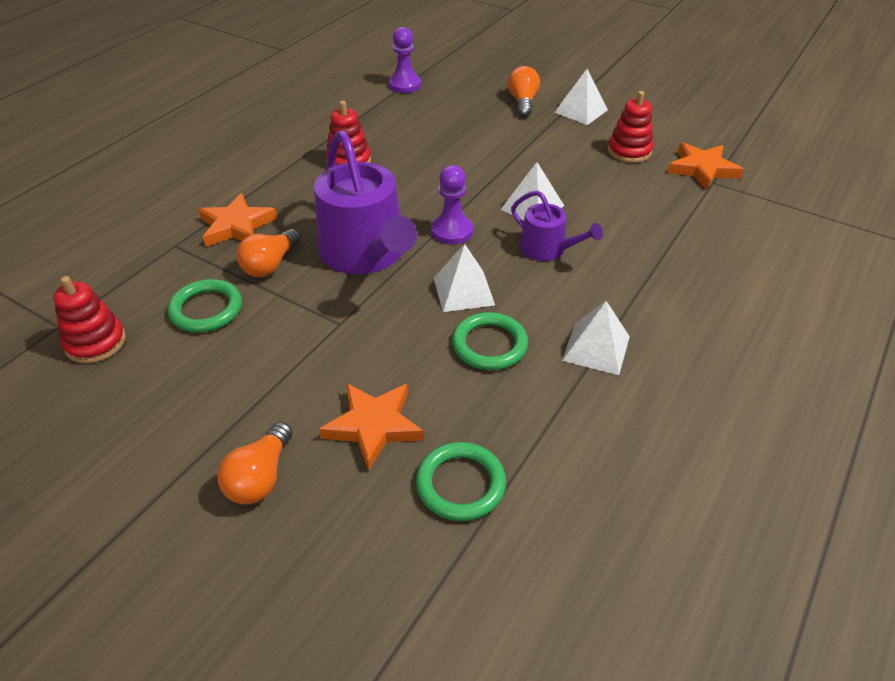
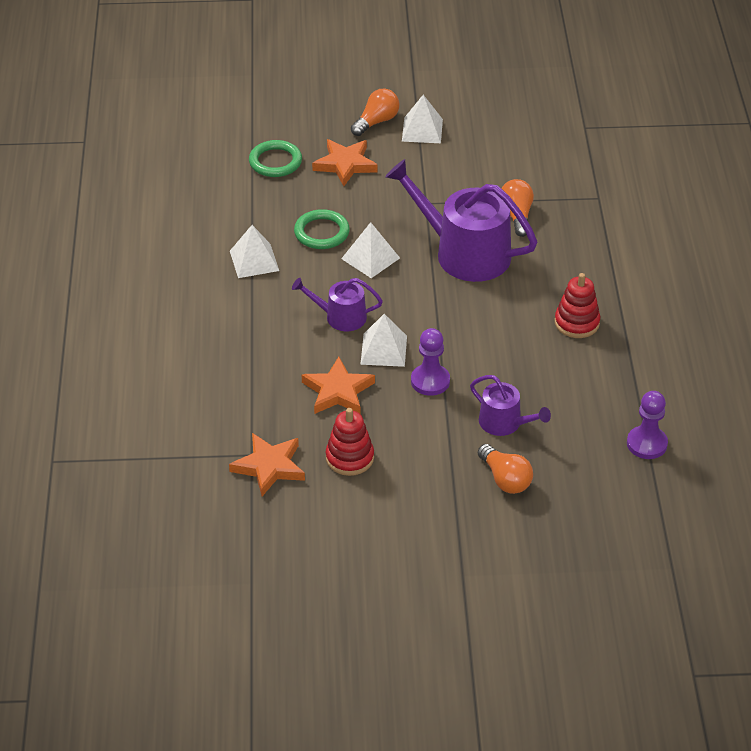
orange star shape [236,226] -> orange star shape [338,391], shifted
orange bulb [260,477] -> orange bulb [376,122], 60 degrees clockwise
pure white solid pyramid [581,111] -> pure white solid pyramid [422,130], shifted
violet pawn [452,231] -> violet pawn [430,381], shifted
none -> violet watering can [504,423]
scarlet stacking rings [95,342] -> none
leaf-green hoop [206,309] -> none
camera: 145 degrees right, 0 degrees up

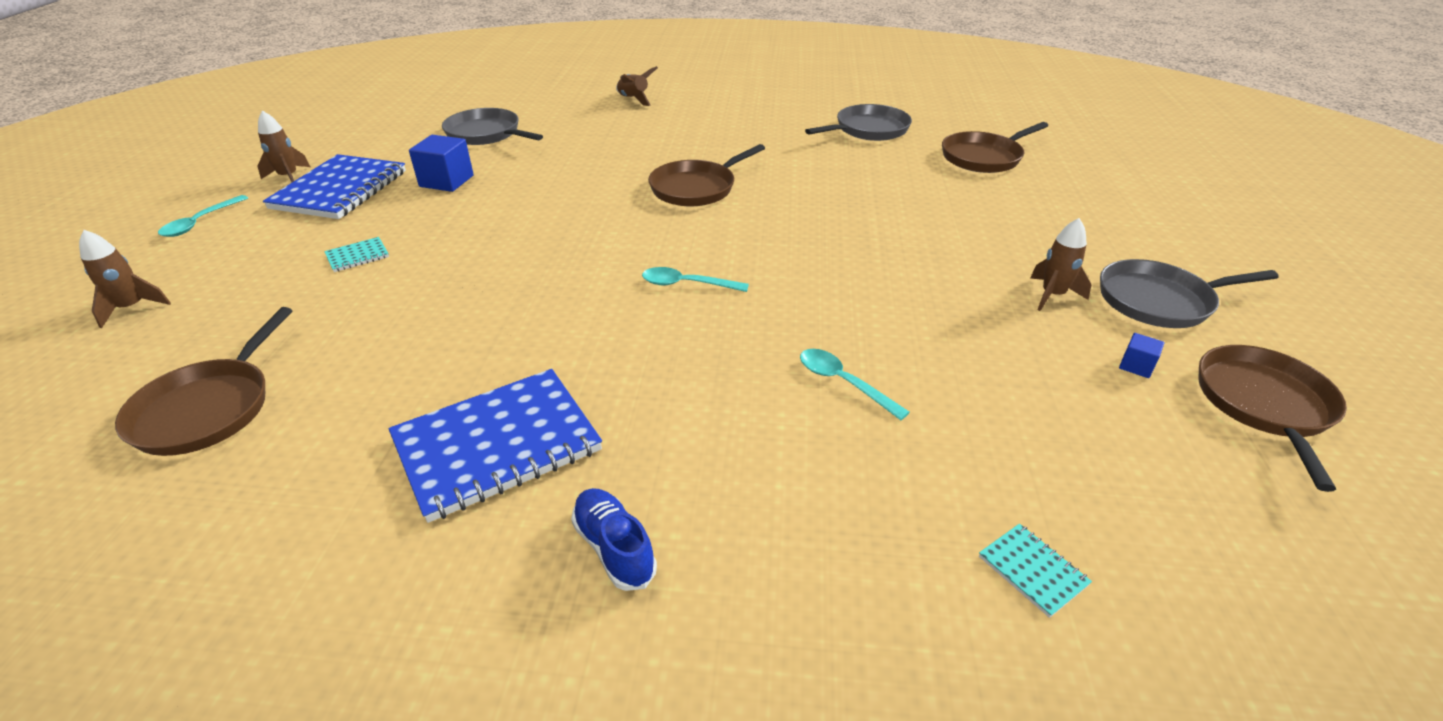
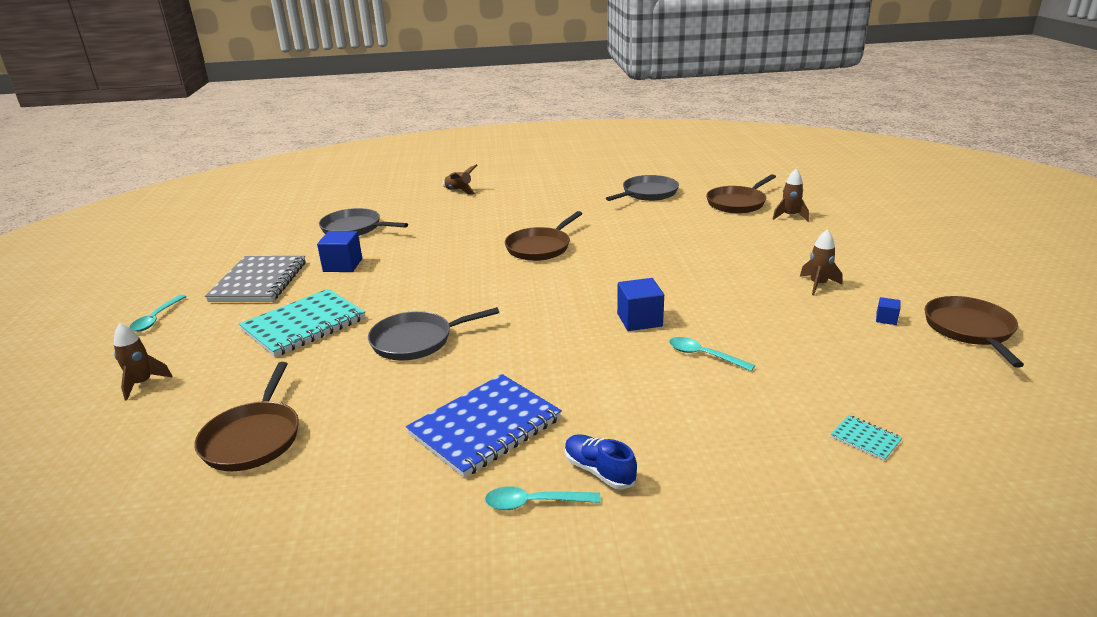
royal blue notebook [340,190] -> gray notebook [259,282]
aqua notebook [357,256] -> aqua notebook [304,325], x2.39
gray frying pan [1159,301] -> gray frying pan [416,341], shifted
aqua tablespoon [687,284] -> aqua tablespoon [534,503], shifted
none -> royal blue solid cube [639,320]
brown spaceship [289,177] -> brown spaceship [789,216], shifted
camera: 10 degrees left, 10 degrees down

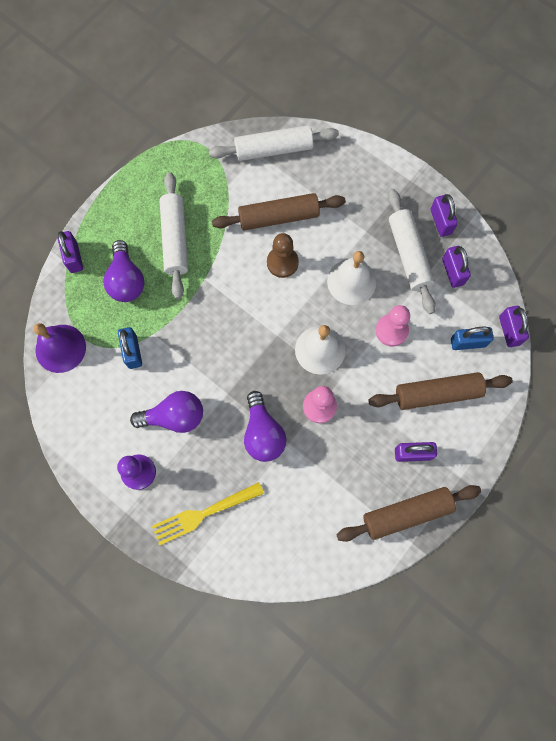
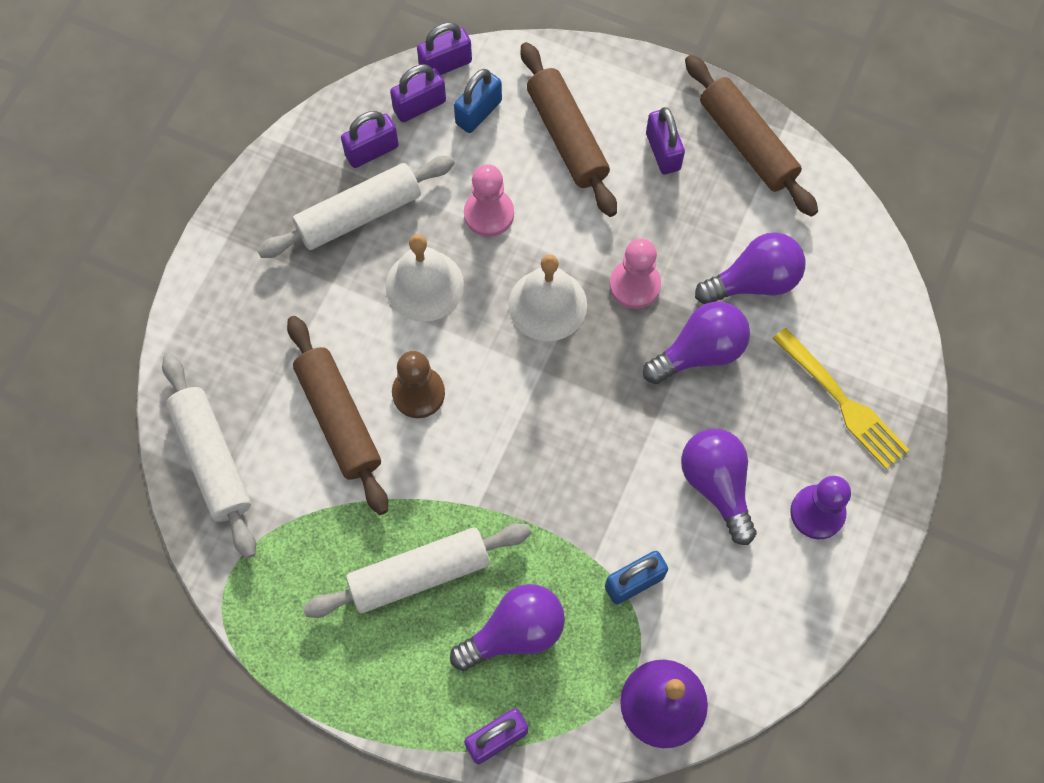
violet lock [440,221] -> violet lock [419,106], shifted
royal blue lock [468,342] -> royal blue lock [478,112], 60 degrees clockwise
none -> violet bulb [754,281]
camera: 105 degrees left, 5 degrees down

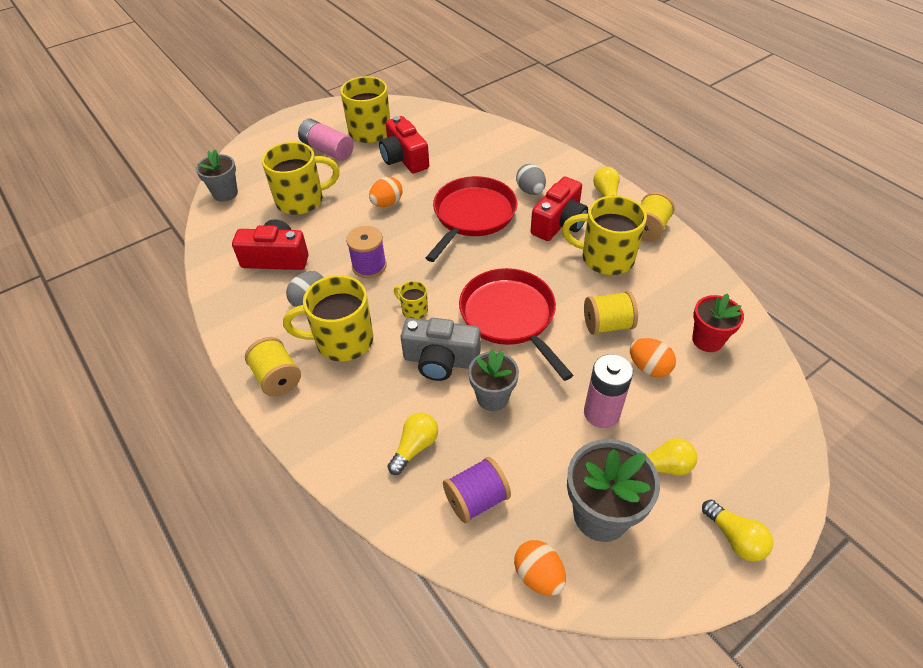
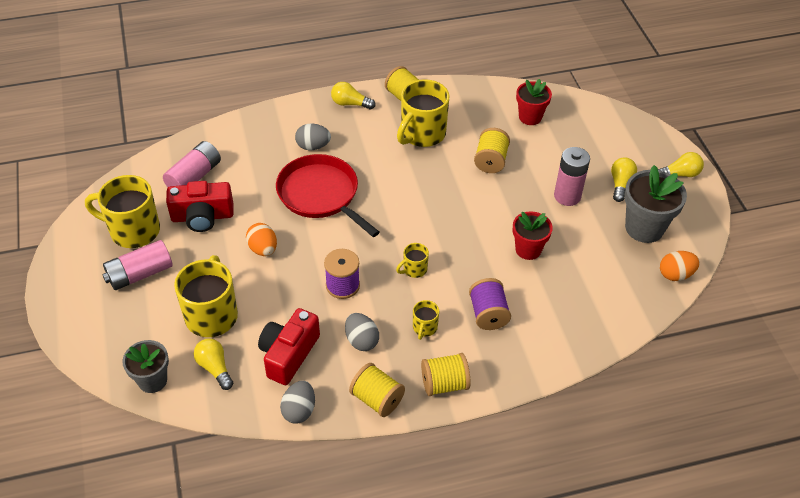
none -> rosy battery [194,176]
golden bulb [415,447] -> golden bulb [215,368], shifted
none -> gray egg shape [299,410]
none -> golden spool [377,399]
golden tea mug [342,341] -> golden tea mug [424,328], x0.47
violet spool [476,499] -> violet spool [488,314], shifted
gray plant pot [492,397] -> scarlet plant pot [528,249]
gray camera [440,360] -> none
scarlet frying pan [510,317] -> none
scarlet camera [559,223] -> none
orange egg shape [649,367] -> none
camera: 70 degrees left, 0 degrees up

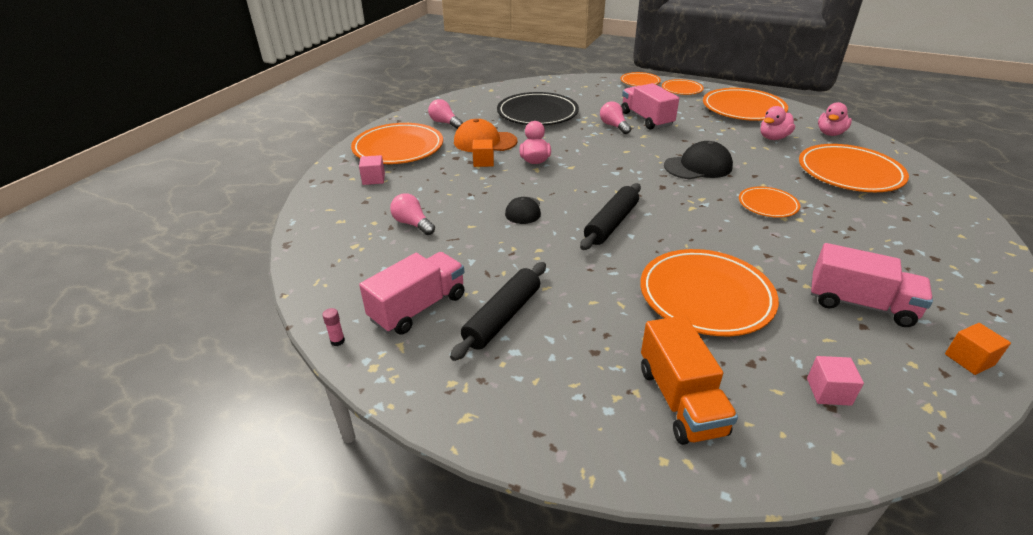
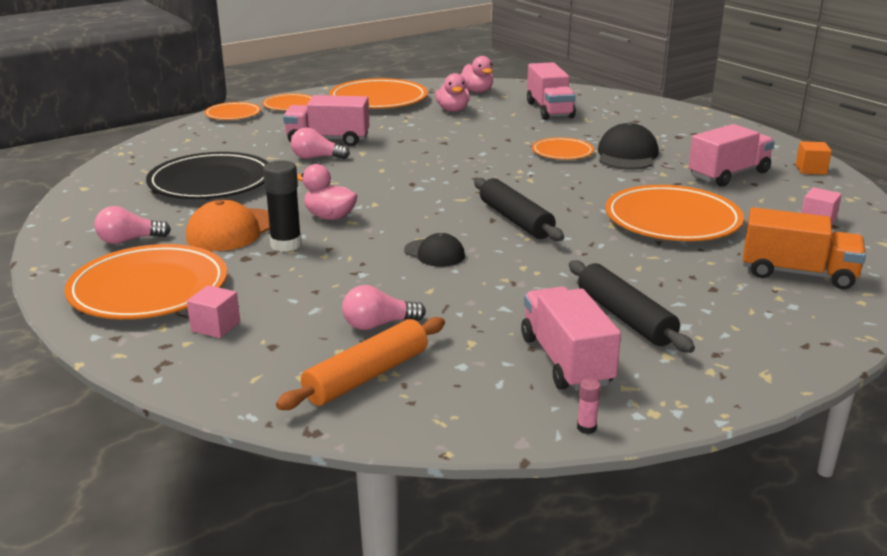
orange solid cube [483,162] -> black glue [286,245]
none -> orange rolling pin [367,376]
orange plate [849,173] -> rosy lorry [549,110]
black peaked cap [698,166] -> black peaked cap [627,155], shifted
camera: 60 degrees left, 10 degrees down

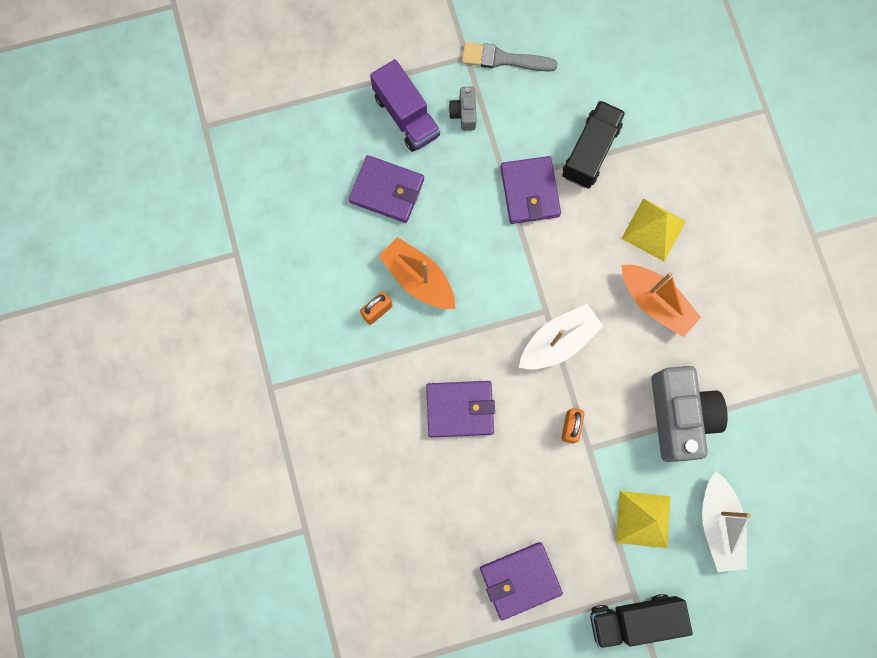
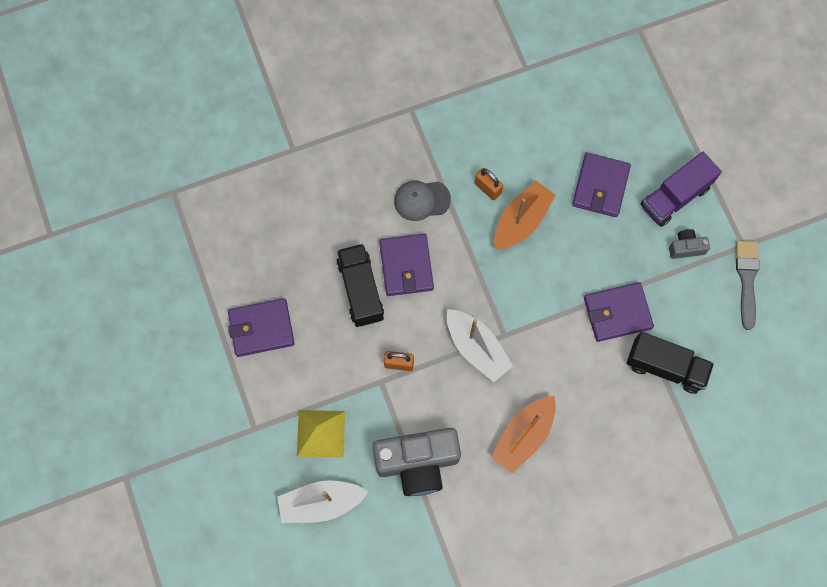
violet wallet [520,580] -> violet wallet [261,328], 75 degrees counterclockwise
black lorry [633,619] -> black lorry [360,290], shifted
none -> gray peaked cap [421,200]
golden solid pyramid [653,229] -> none
camera: 85 degrees right, 5 degrees down

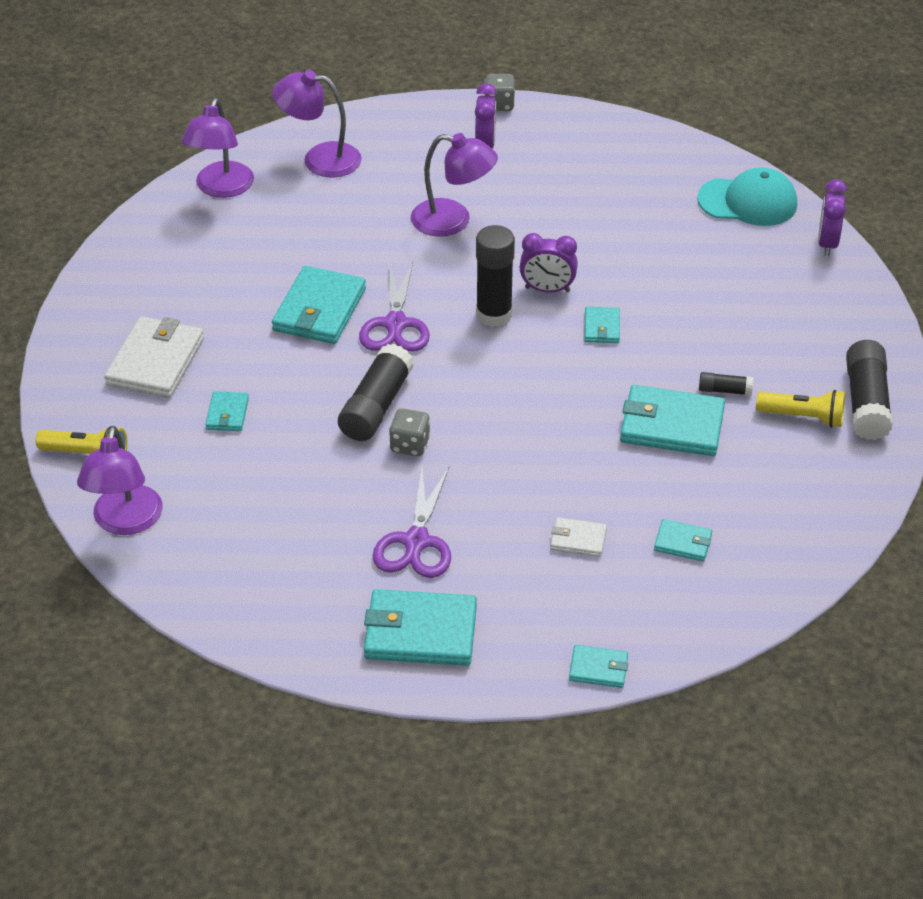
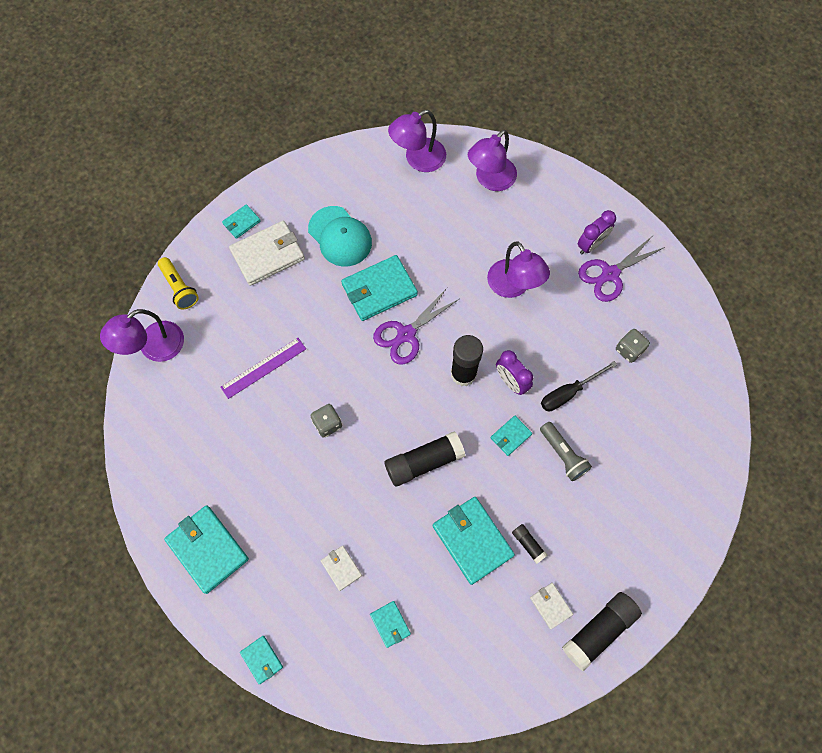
none -> violet ruler [263,368]
aqua wallet [227,414] -> aqua wallet [241,222], shifted
aqua peaked cap [748,202] -> aqua peaked cap [340,236], shifted
black glue [376,406] -> black glue [424,462], shifted
violet reading lamp [320,159] -> violet reading lamp [490,180], 105 degrees counterclockwise
golden flashlight [803,417] -> pure white wallet [550,605]
none -> gray flashlight [563,455]
none -> black screwdriver [569,392]
violet pair of scissors [416,541] -> violet pair of scissors [610,274], shifted
gray die [499,105] -> gray die [629,350], shifted
violet alarm clock [827,243] -> none
camera: 45 degrees right, 25 degrees up

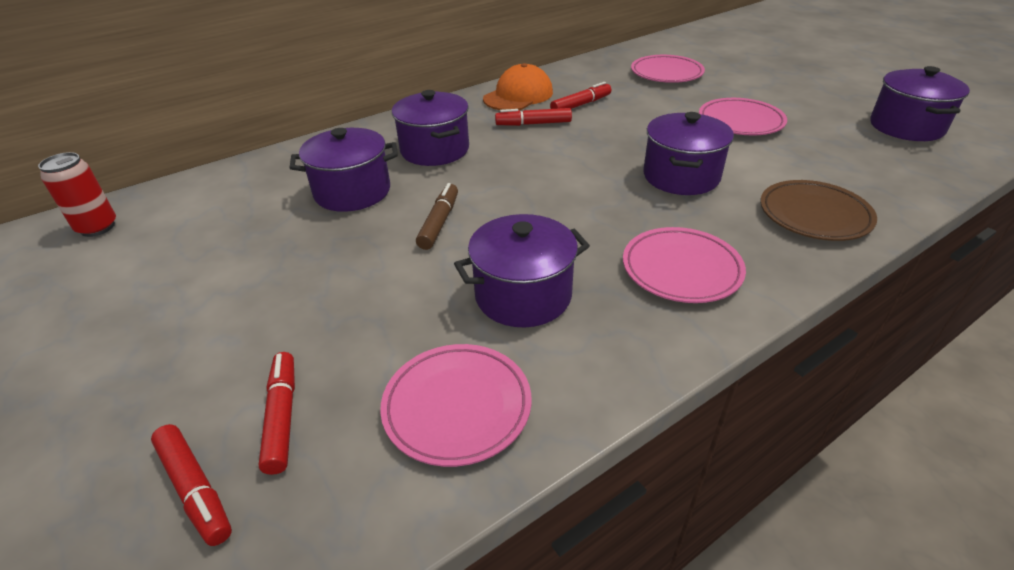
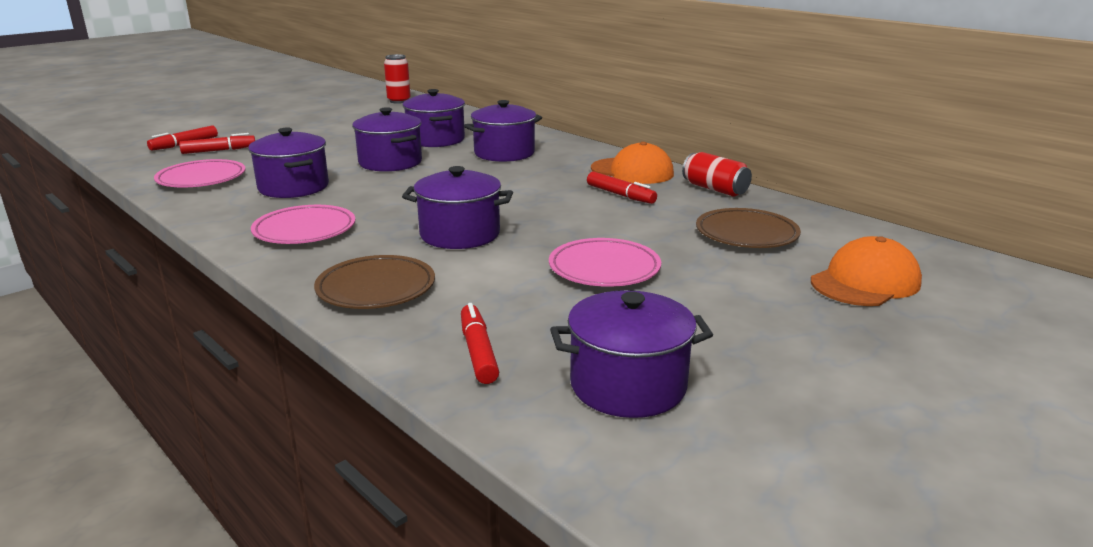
brown marker [439,222] -> violet cooking pot [390,162]
scarlet marker [533,124] -> scarlet marker [478,351], shifted
none -> scarlet tin [715,189]
rosy plate [666,73] -> brown plate [746,234]
none -> orange peaked cap [865,282]
camera: 80 degrees right, 15 degrees down

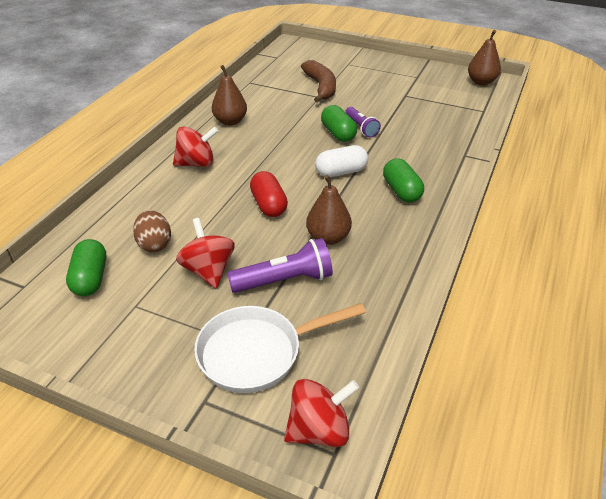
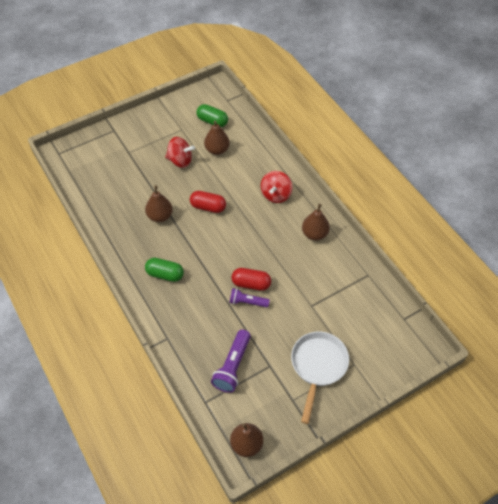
brown egg shape [154,244] -> brown toy pear [217,150]
violet flashlight [285,281] -> violet flashlight [232,366], shifted
leaf-green pill shape [338,134] -> scarlet pill shape [251,284]
pure white frying pan [257,352] -> pure white frying pan [318,366], shifted
scarlet spinning top [319,430] -> none
brown banana fruit [321,87] -> none
pure white pill shape [341,172] -> none
camera: 125 degrees right, 15 degrees up

